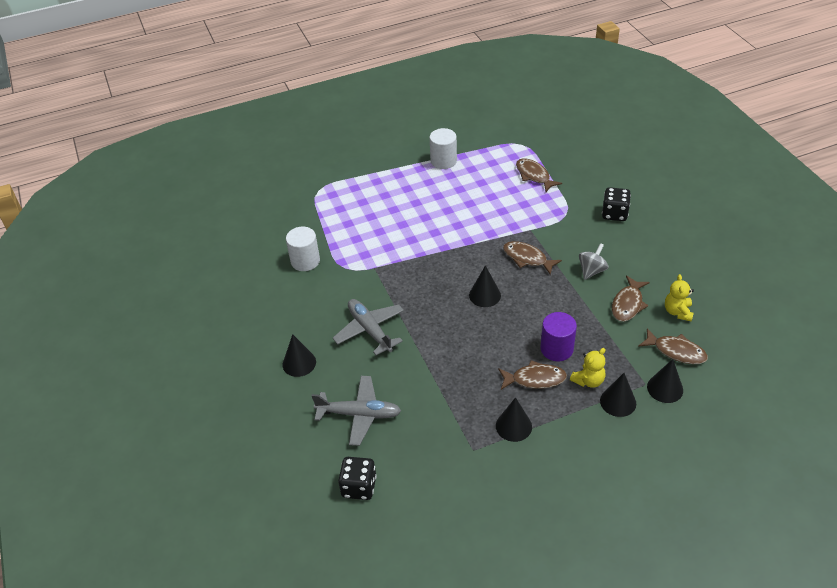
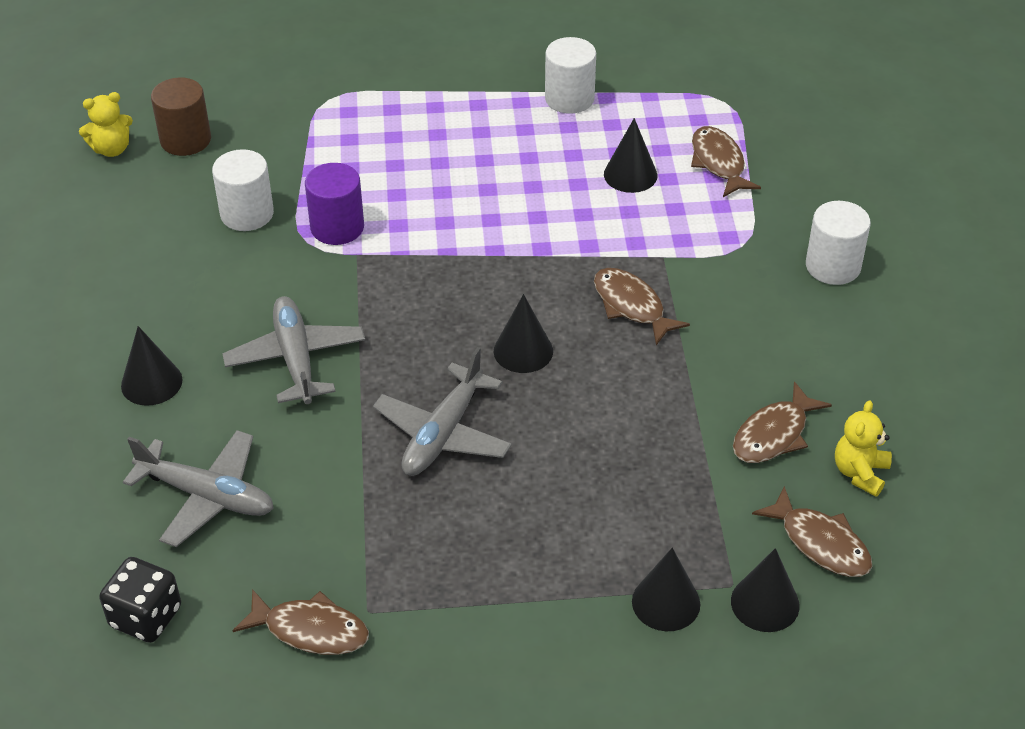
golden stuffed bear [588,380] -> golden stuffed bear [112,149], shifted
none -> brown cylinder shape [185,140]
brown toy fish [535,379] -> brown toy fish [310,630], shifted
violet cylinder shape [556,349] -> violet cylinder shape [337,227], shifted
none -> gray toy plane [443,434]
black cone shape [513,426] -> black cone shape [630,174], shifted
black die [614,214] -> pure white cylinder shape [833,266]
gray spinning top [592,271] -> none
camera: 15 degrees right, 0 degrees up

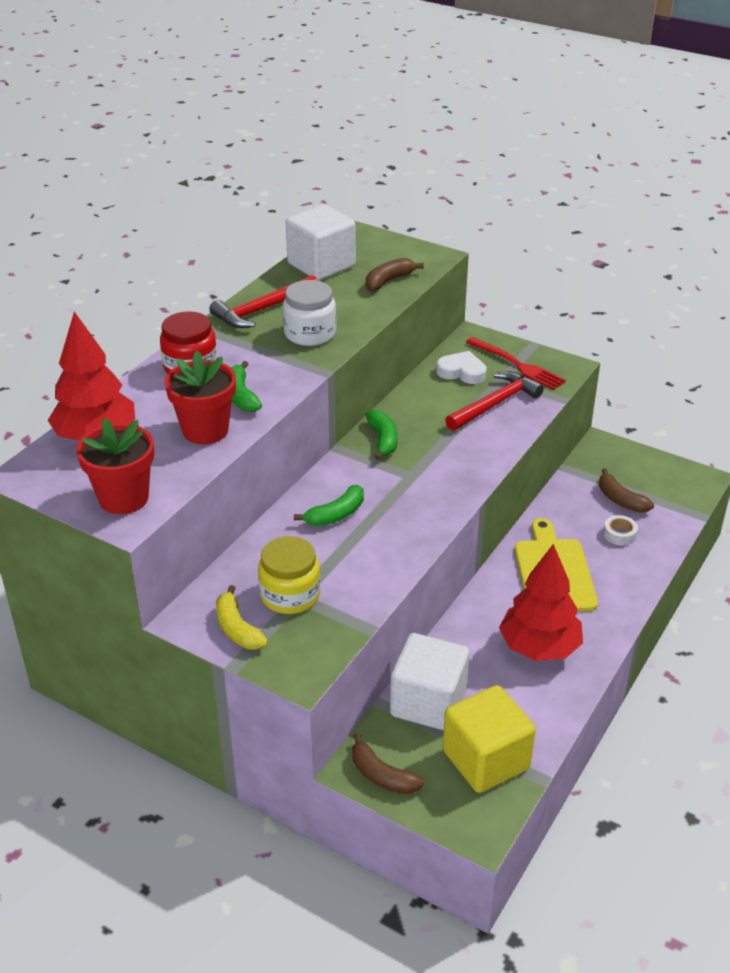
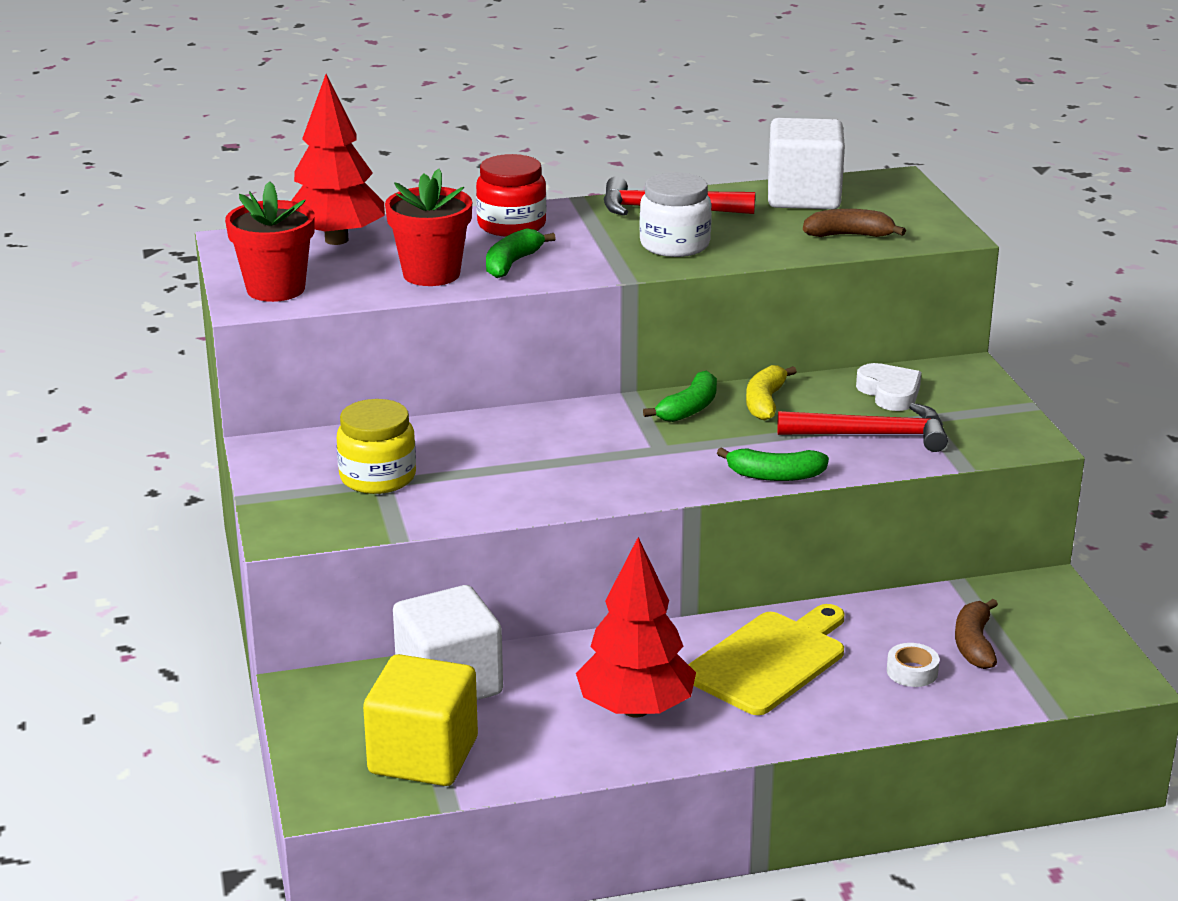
leaf-green banana fruit [336,515] -> leaf-green banana fruit [775,476], shifted
golden banana fruit [237,629] -> golden banana fruit [765,402], shifted
brown banana fruit [382,775] -> none
scarlet fork [518,365] -> none
camera: 45 degrees right, 10 degrees down

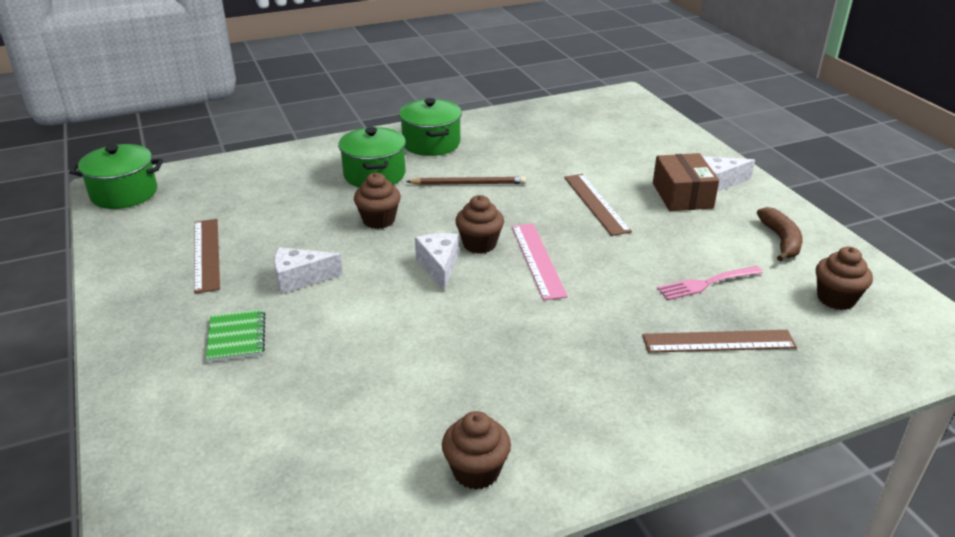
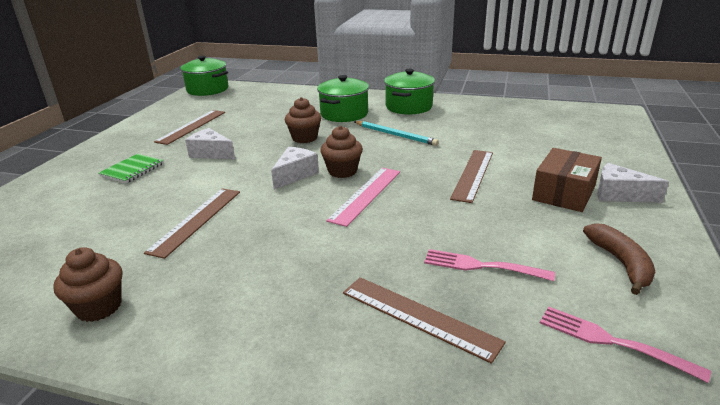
none -> brown ruler [196,220]
brown wooden pencil [469,184] -> aqua wooden pencil [395,135]
brown cupcake [836,299] -> rosy fork [613,342]
brown banana fruit [781,241] -> brown banana fruit [621,263], 45 degrees counterclockwise
camera: 40 degrees right, 5 degrees down

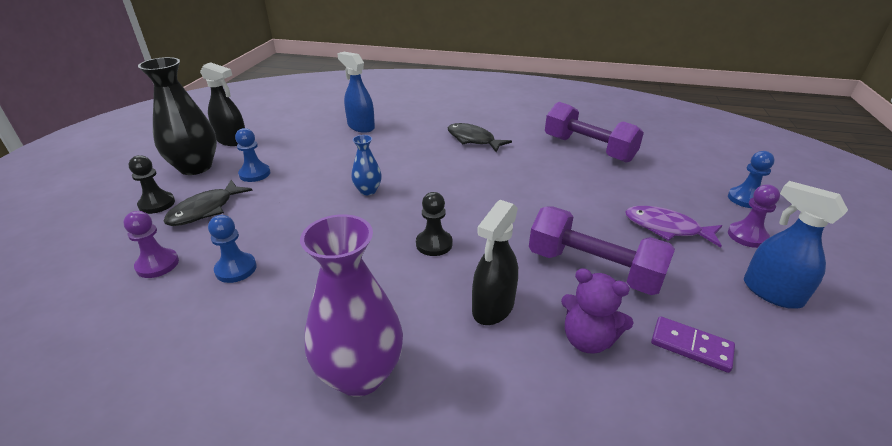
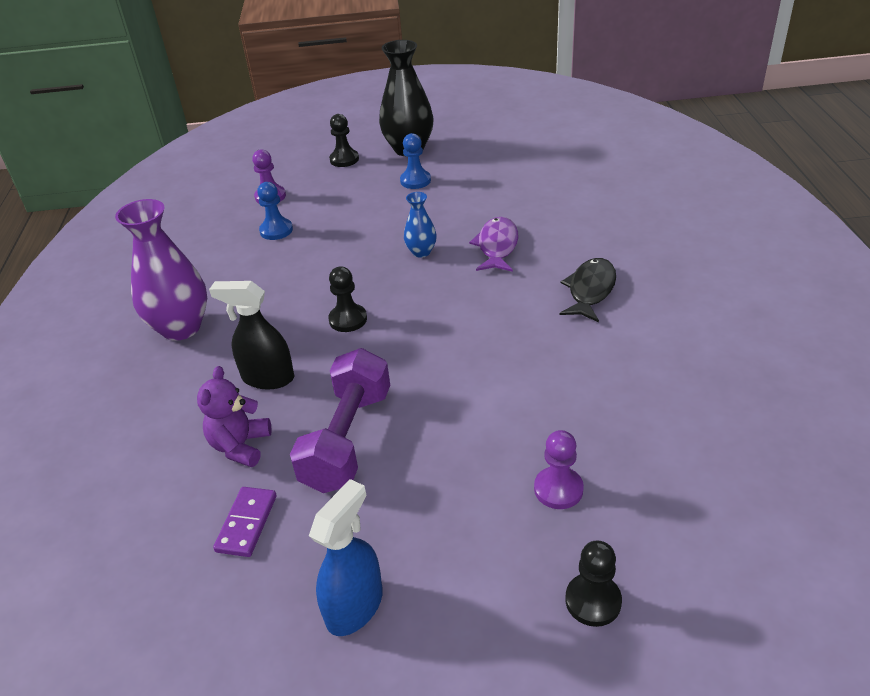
violet toy fish [666,228] -> violet toy fish [497,246], shifted
violet pawn [747,236] -> violet pawn [558,489], shifted
royal blue pawn [745,199] -> black pawn [593,601]
black toy fish [205,210] -> none
black sprayer [232,141] -> none
royal blue sprayer [361,127] -> none
violet hand weight [588,149] -> none
camera: 75 degrees right, 5 degrees up

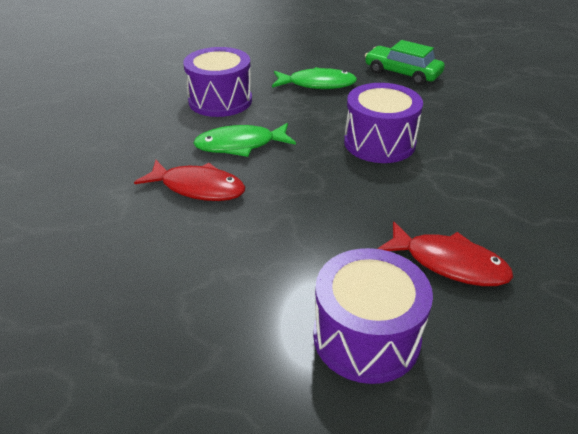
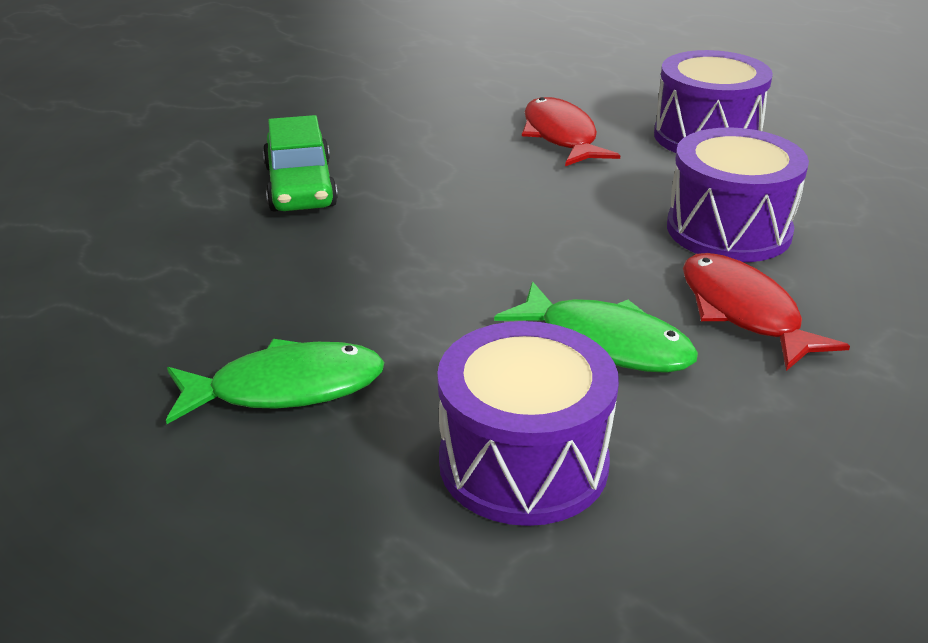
leaf-green toy fish [317,84] -> leaf-green toy fish [286,388], 120 degrees clockwise
leaf-green car [402,73] -> leaf-green car [300,186], shifted
violet snare drum [379,143] -> violet snare drum [728,230], shifted
camera: 135 degrees left, 5 degrees down

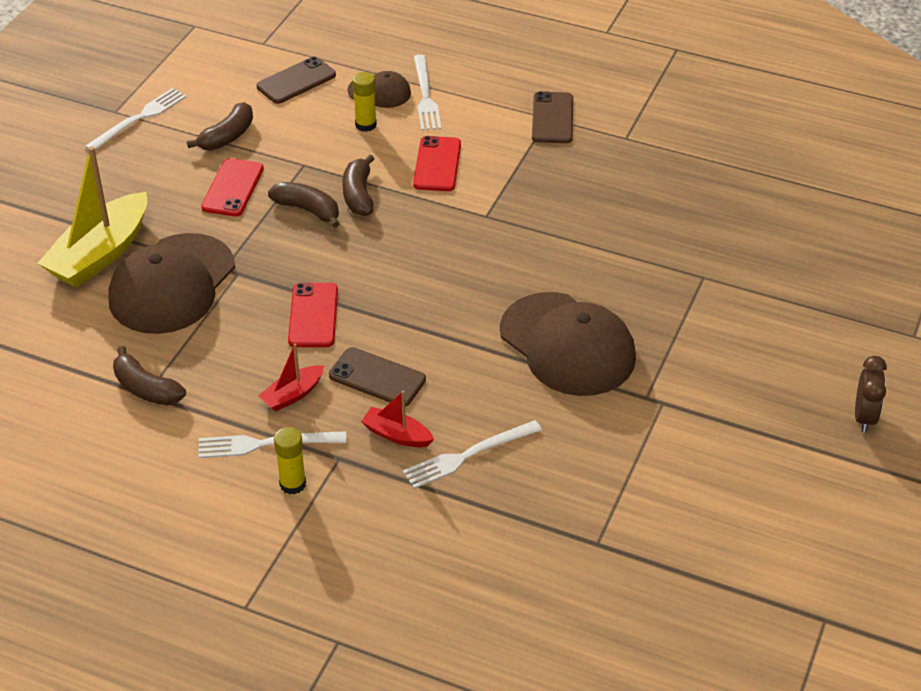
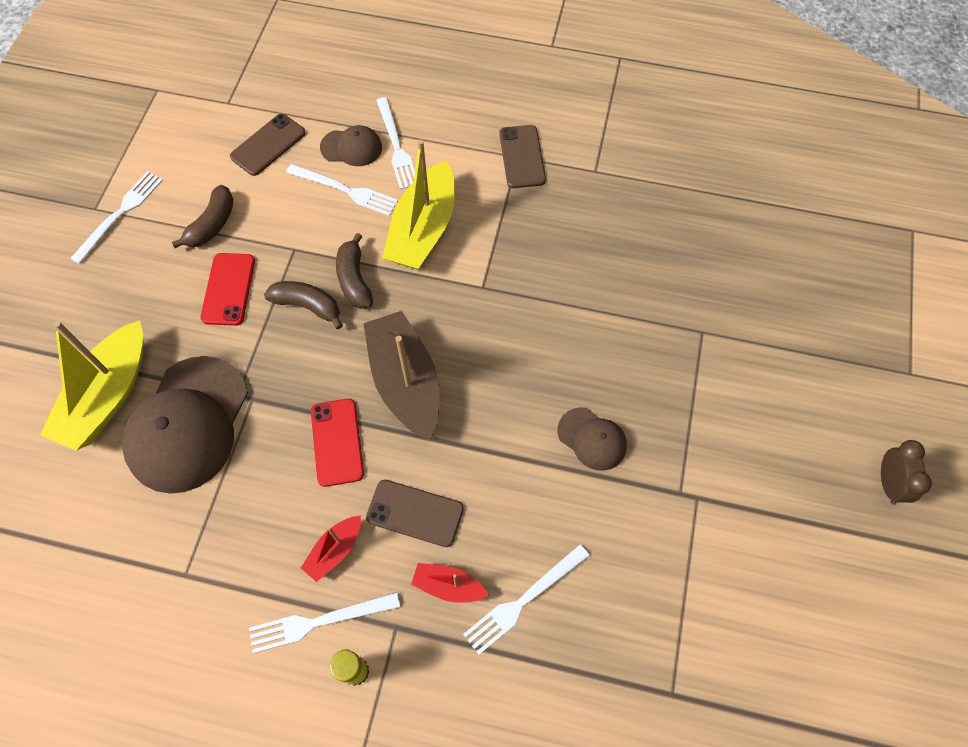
golden glue [365,125] -> pure white fork [345,190]
none -> brown toy boat [405,382]
scarlet smartphone [437,164] -> golden toy boat [423,229]
brown peaked cap [567,345] -> brown peaked cap [592,439], x0.50
brown banana fruit [146,389] -> none
camera: 10 degrees left, 20 degrees up

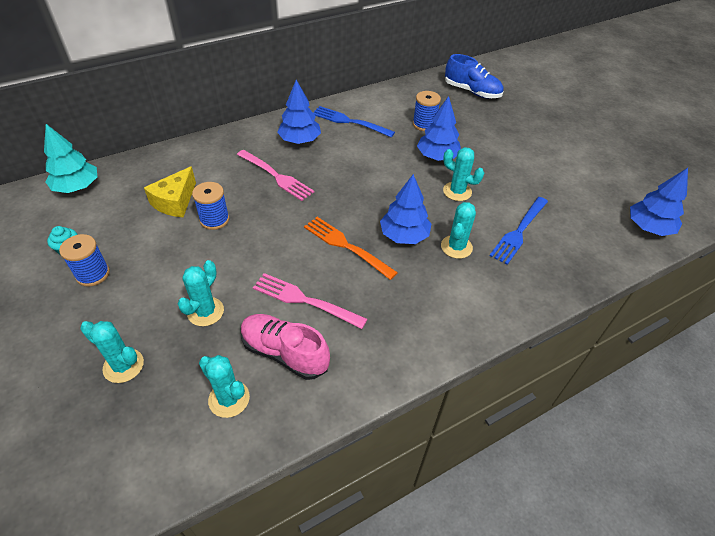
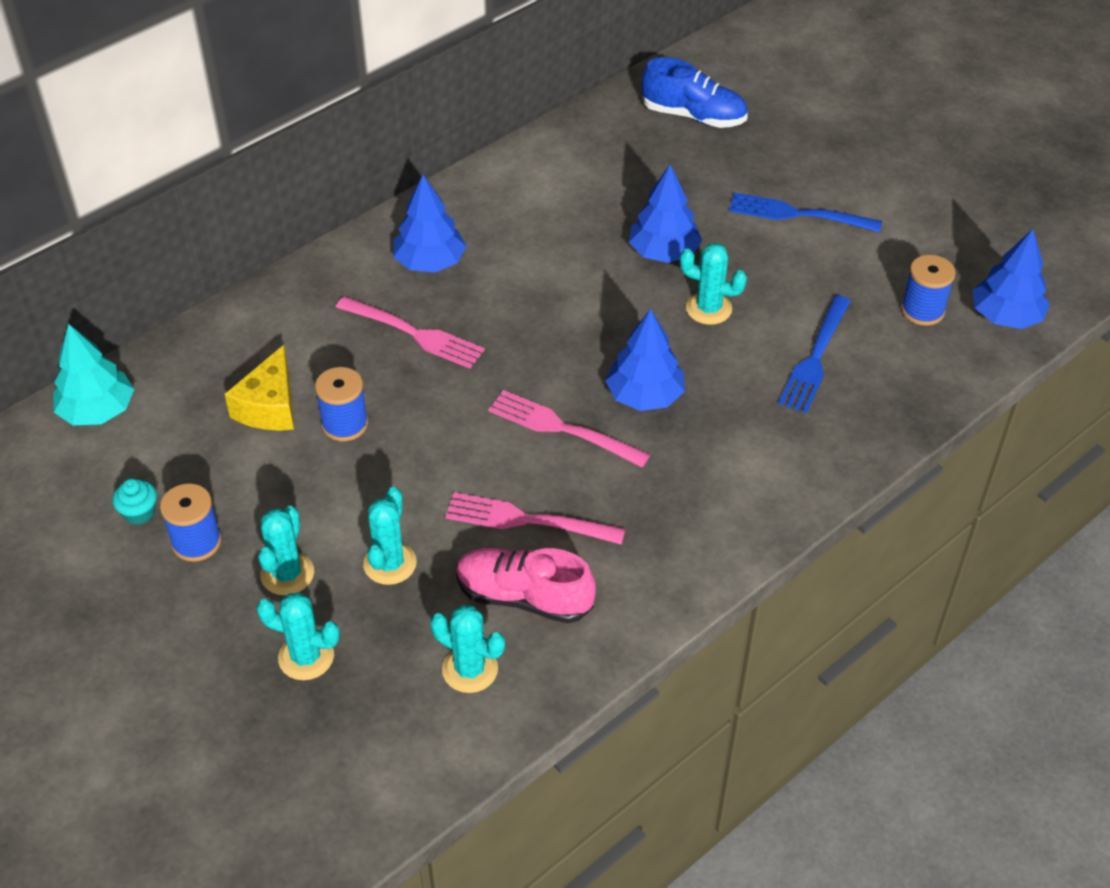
aqua cactus [456,247] -> aqua cactus [287,574], shifted
orange fork [346,246] -> rosy fork [561,428]
royal blue fork [349,121] -> royal blue fork [797,214], shifted
royal blue spool [424,124] -> royal blue spool [922,310], shifted
camera: 10 degrees left, 0 degrees up

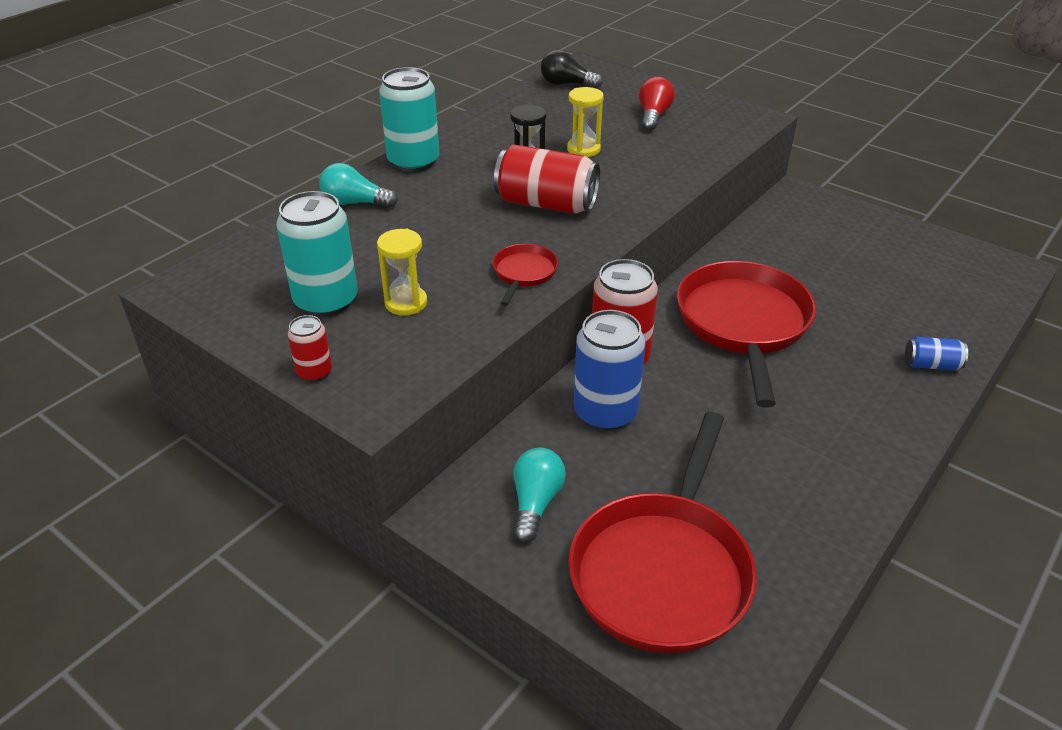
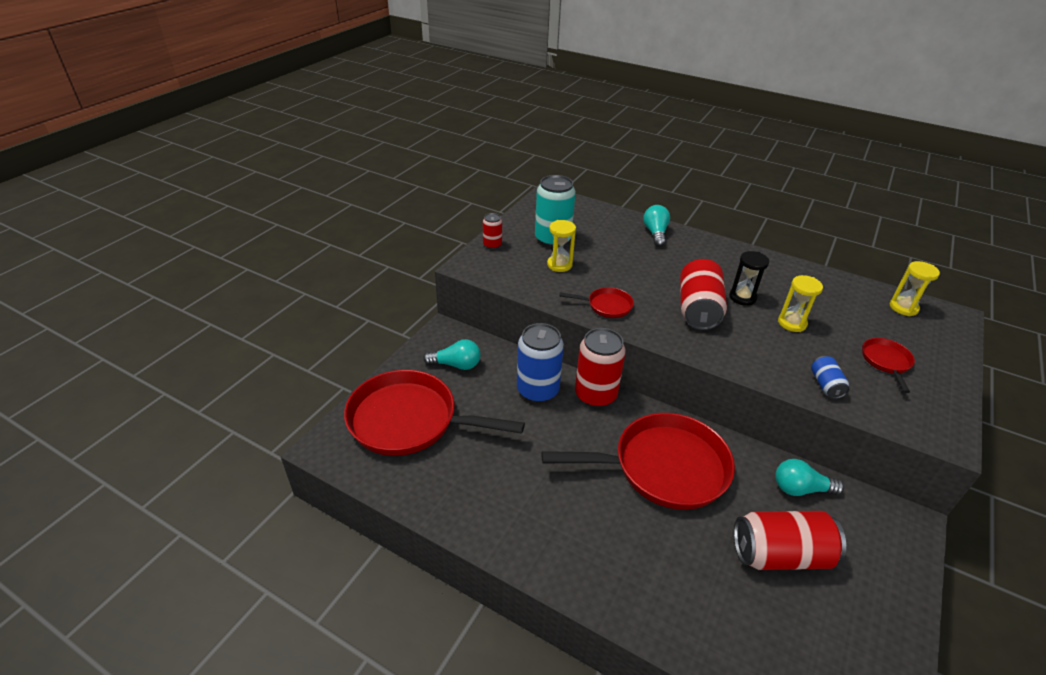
none -> scarlet tin [780,554]
none -> aqua bulb [800,489]
royal blue tin [931,365] -> royal blue tin [825,385], shifted
scarlet bulb [653,116] -> scarlet frying pan [886,362]
black bulb [567,84] -> golden hourglass [903,308]
aqua tin [413,161] -> none
camera: 80 degrees right, 0 degrees up

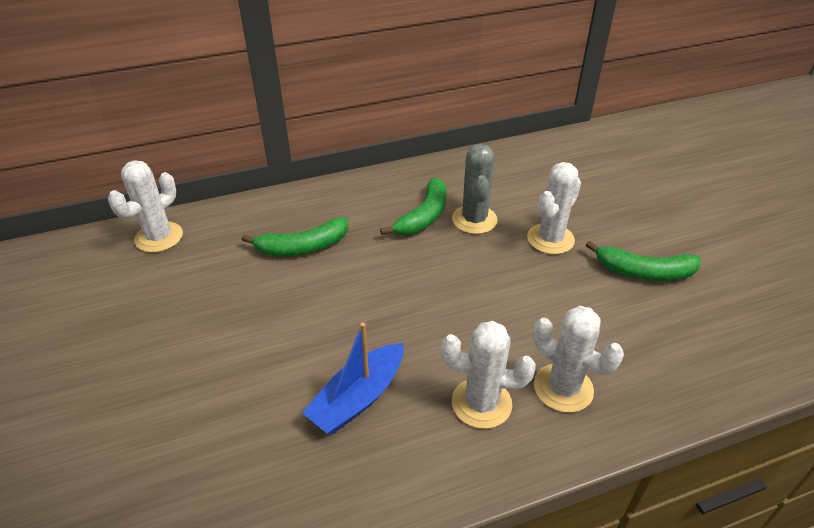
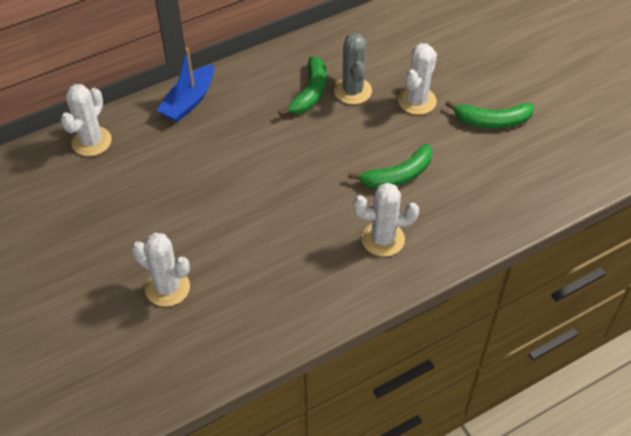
pure white cactus [563,388] -> pure white cactus [167,288], shifted
royal blue toy boat [358,398] -> royal blue toy boat [189,101], shifted
leaf-green banana fruit [302,247] -> leaf-green banana fruit [397,175], shifted
camera: 10 degrees left, 10 degrees up

